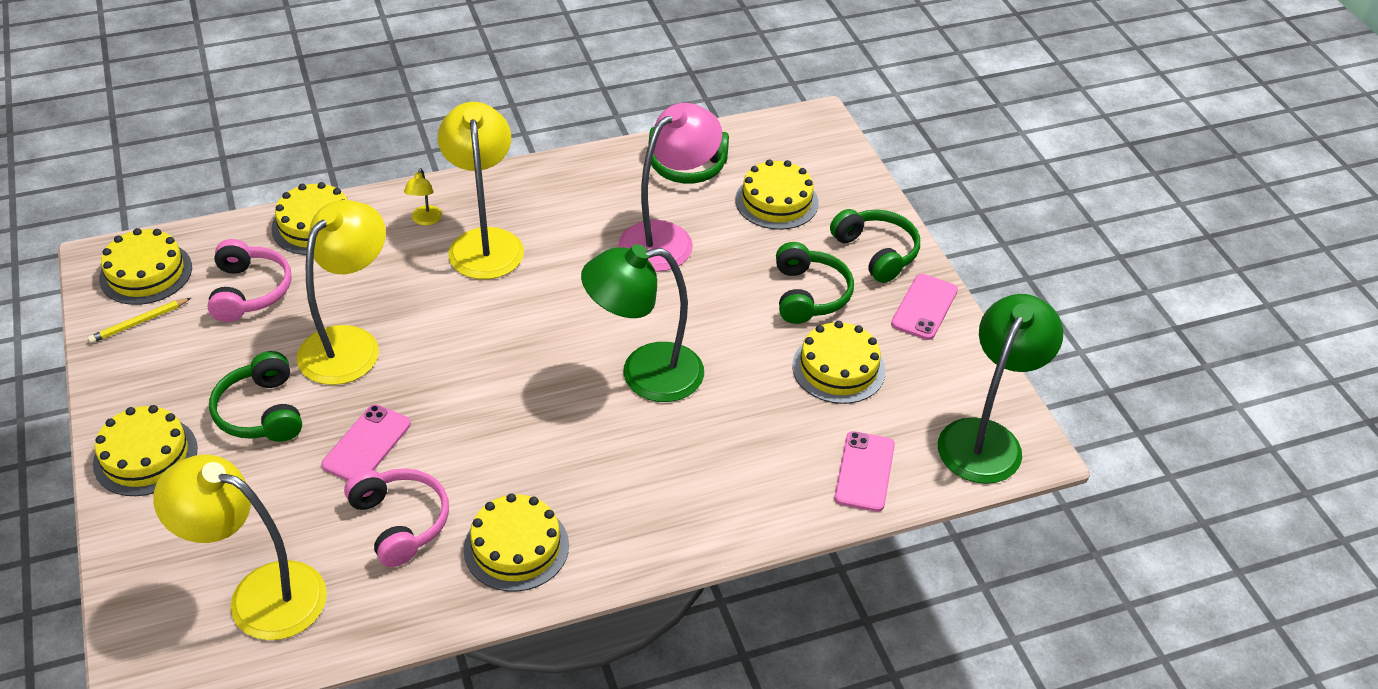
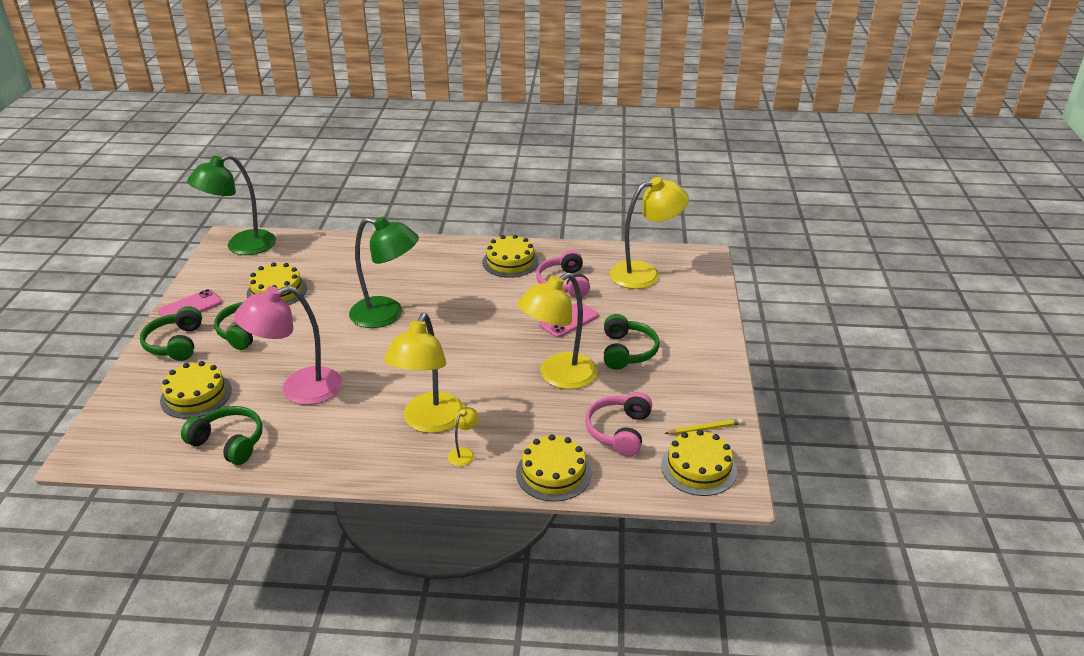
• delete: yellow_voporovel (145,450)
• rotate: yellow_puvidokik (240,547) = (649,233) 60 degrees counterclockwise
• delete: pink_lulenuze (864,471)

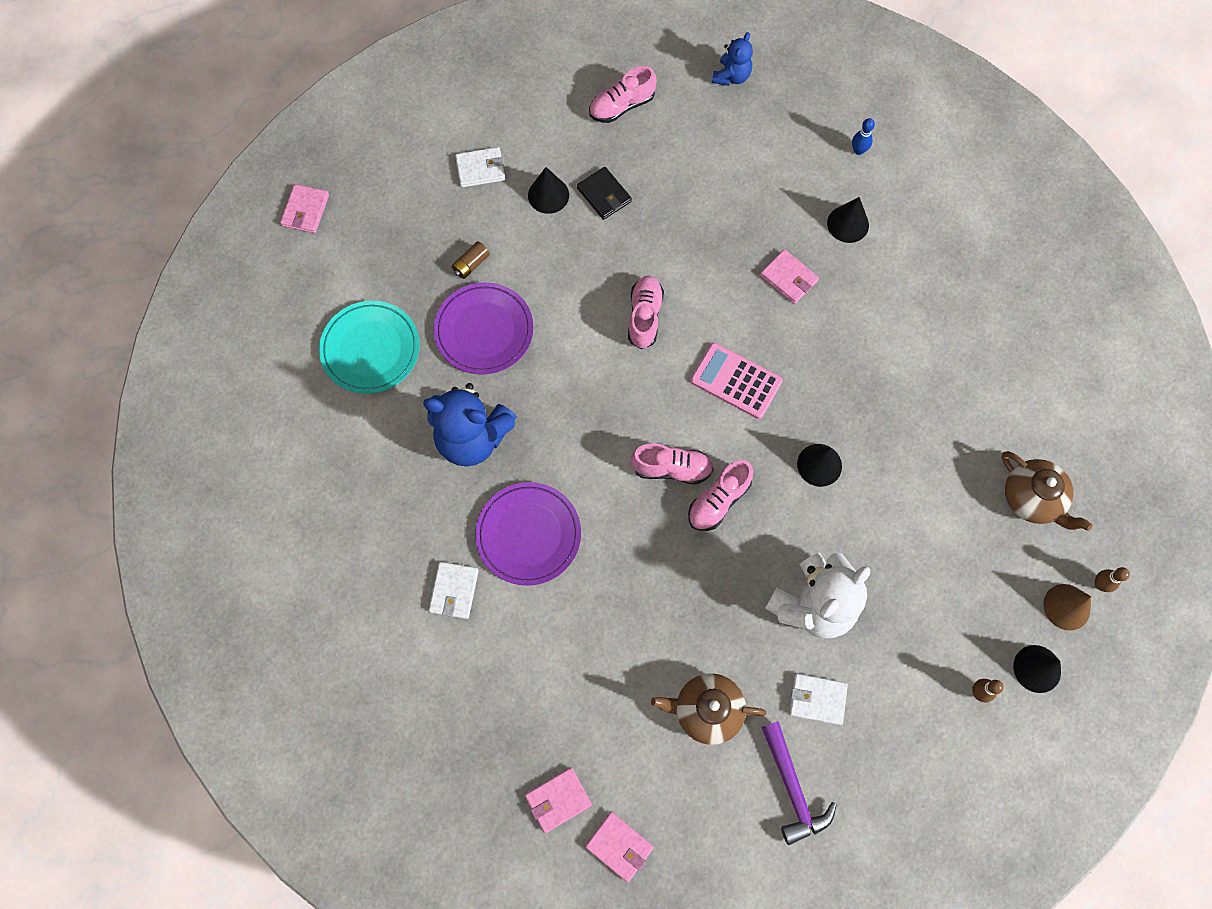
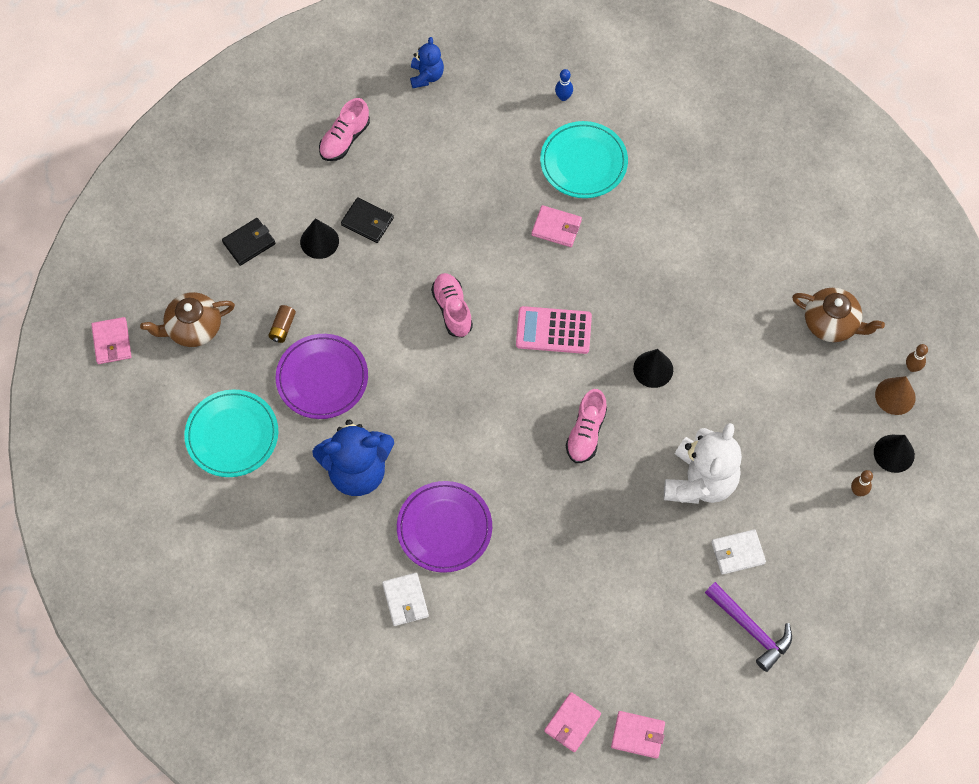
• recolor: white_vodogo (480,167) to black_vodogo (249,242)
• delete: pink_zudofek (672,464)
• move: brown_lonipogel (708,709) to (187,319)
• replace: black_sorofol (848,220) to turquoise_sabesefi (584,159)

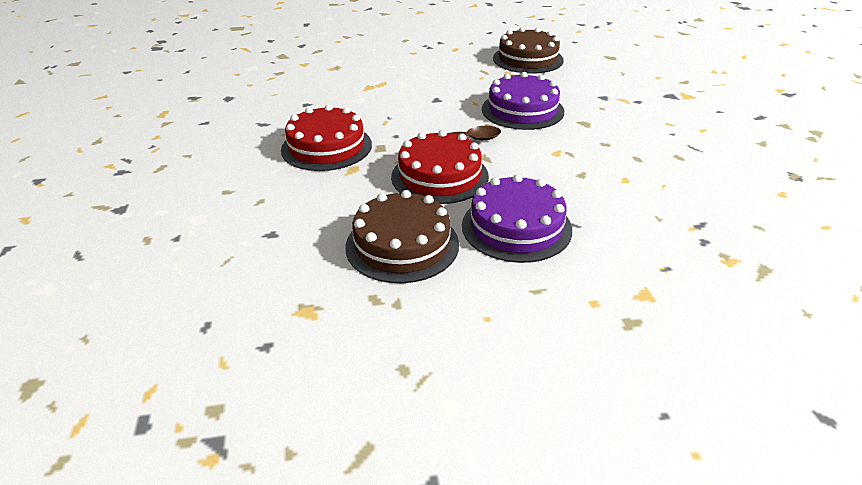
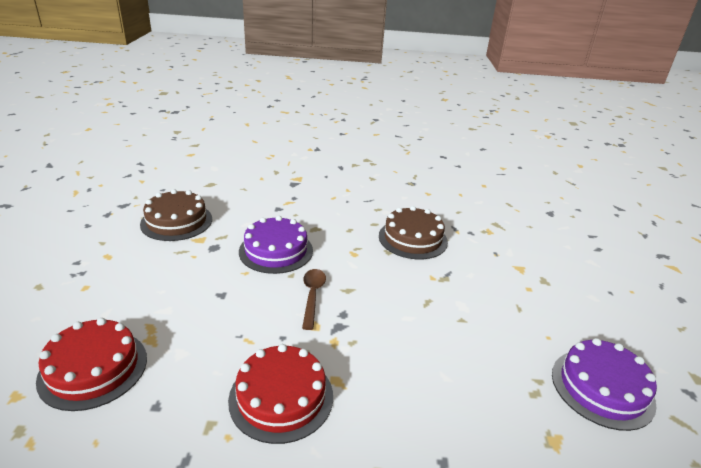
• move: brown_voporovel (402,236) to (413,232)
• move: red_voporovel (440,167) to (91,364)
• move: purple_voporovel (517,218) to (604,384)

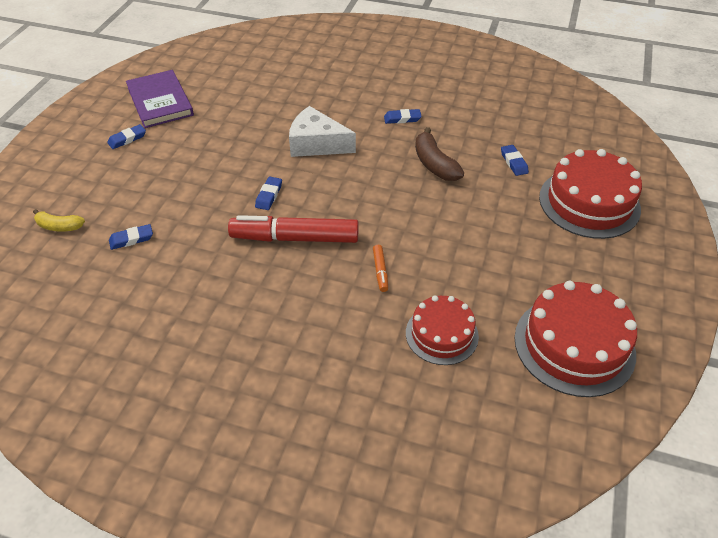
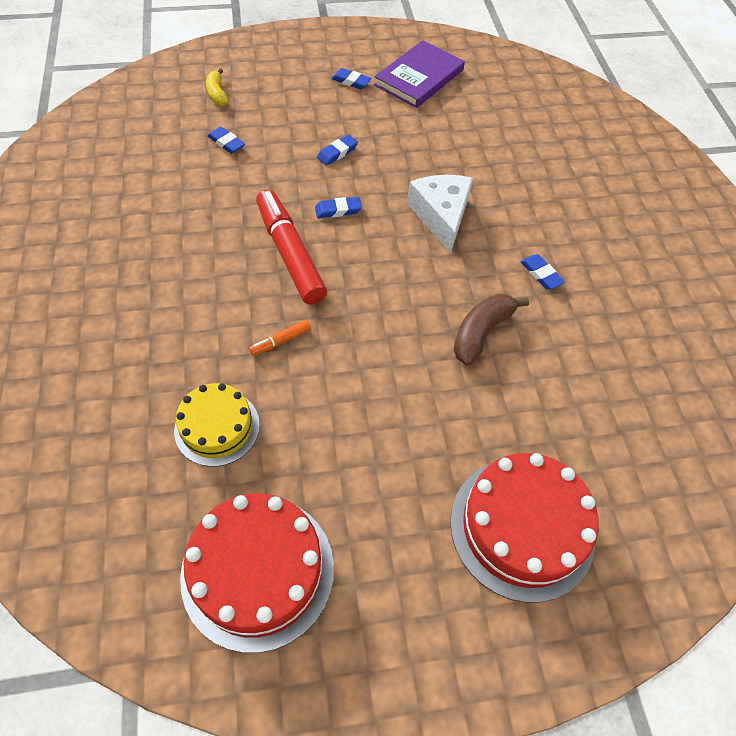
• recolor: red_voporovel (442,330) to yellow_voporovel (217,425)
• move: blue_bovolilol (515,160) to (337,150)

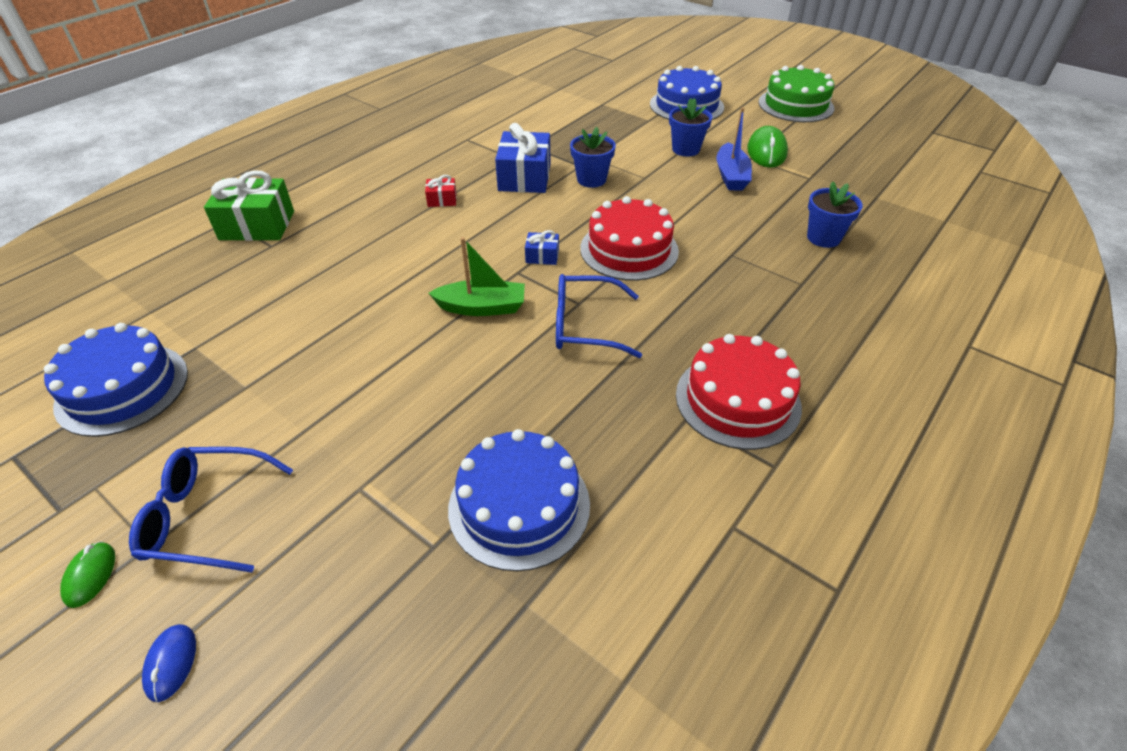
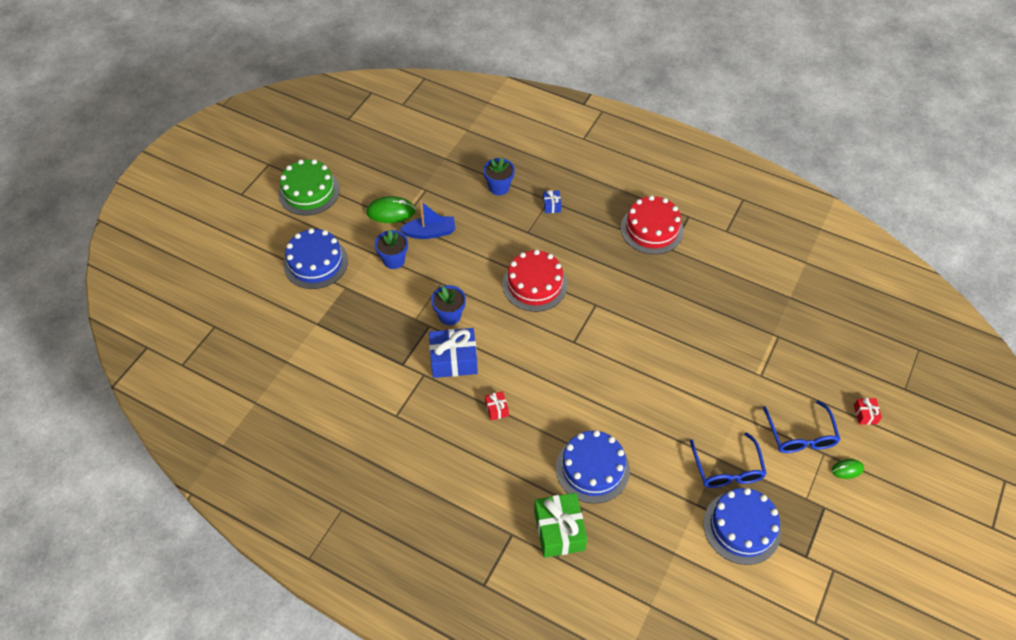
• replace: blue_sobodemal (169,663) to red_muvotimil (868,411)
• delete: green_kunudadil (477,276)
• move: blue_voporovel (519,500) to (593,467)
• move: blue_muvotimil (542,247) to (552,201)
• move: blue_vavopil (599,316) to (728,460)

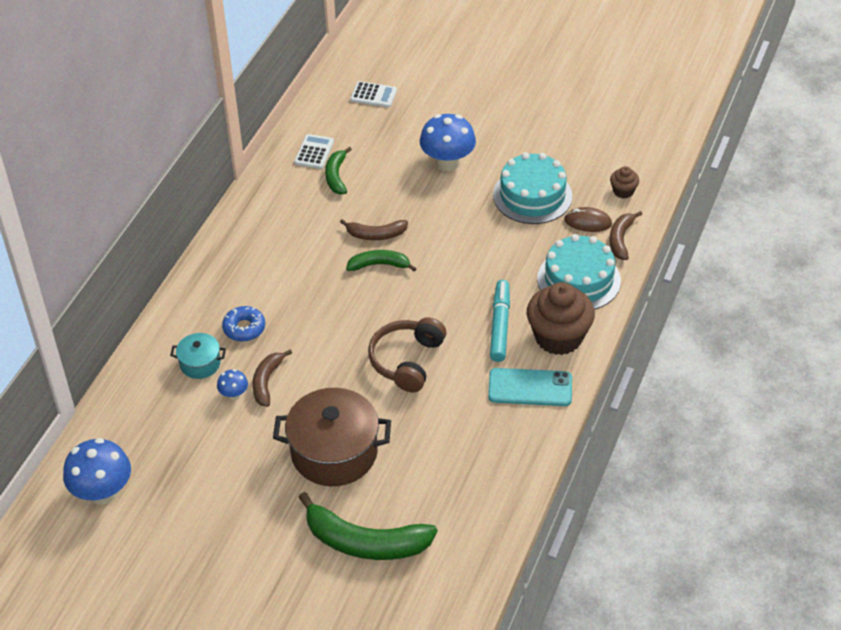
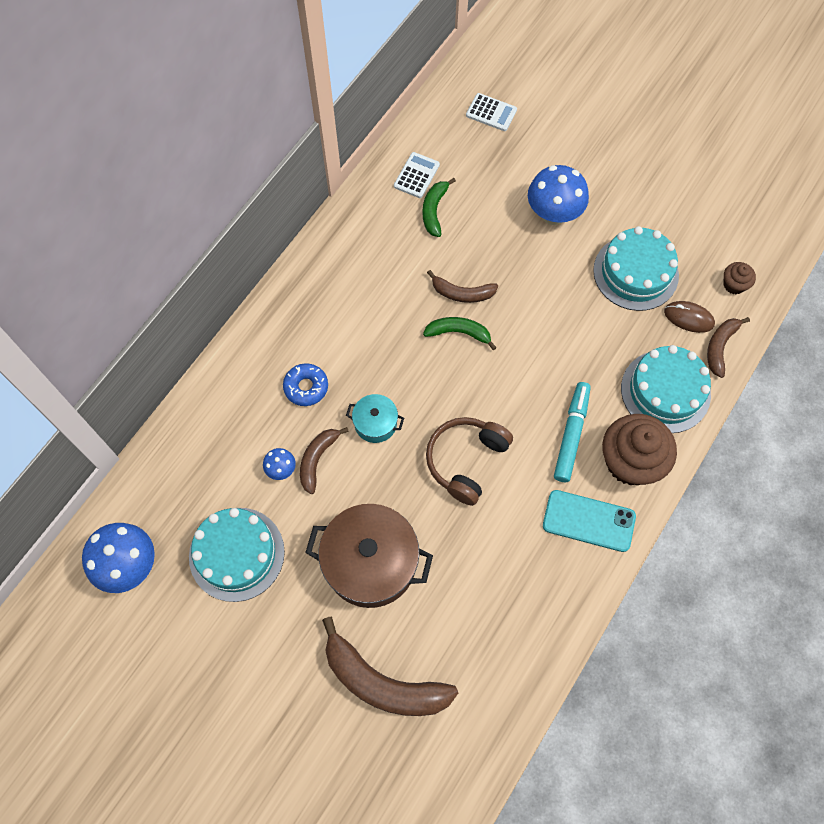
• move: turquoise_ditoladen (198,356) to (375,418)
• recolor: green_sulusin (368,526) to brown_sulusin (390,666)
• insert: turquoise_voporovel (237,555)

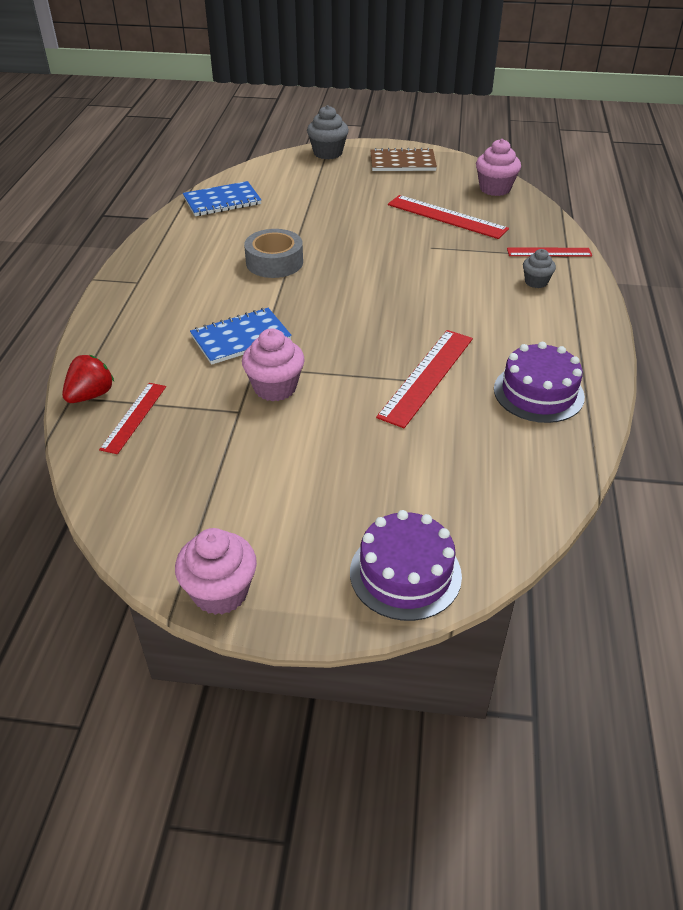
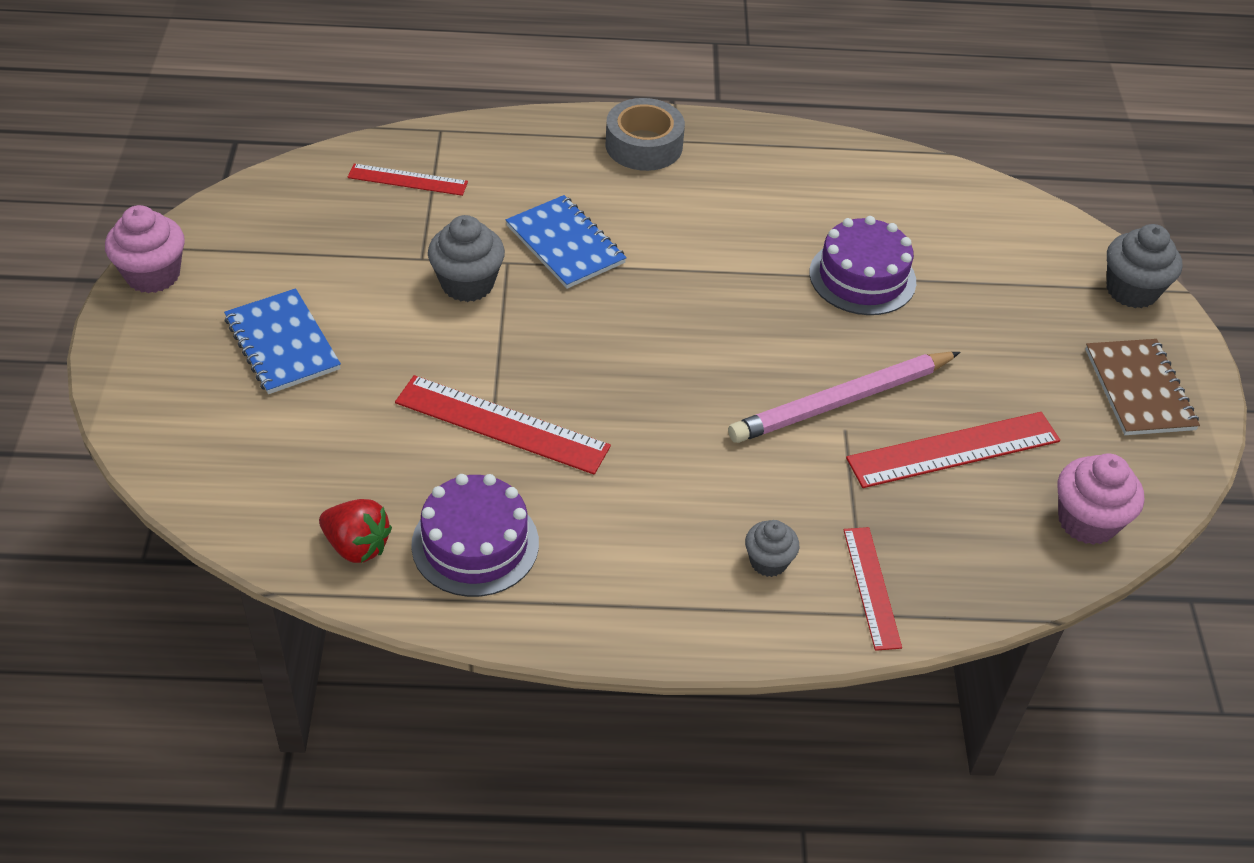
• move: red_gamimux (88,379) to (355,531)
• move: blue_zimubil (222,198) to (282,341)
• recolor: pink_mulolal (273,365) to grey_mulolal (466,258)
• move: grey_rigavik (273,253) to (645,134)
• move: purple_voporovel (406,565) to (862,265)
• rotate: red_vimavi (448,217) = (953,450) 45 degrees clockwise
• insert: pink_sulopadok (844,397)

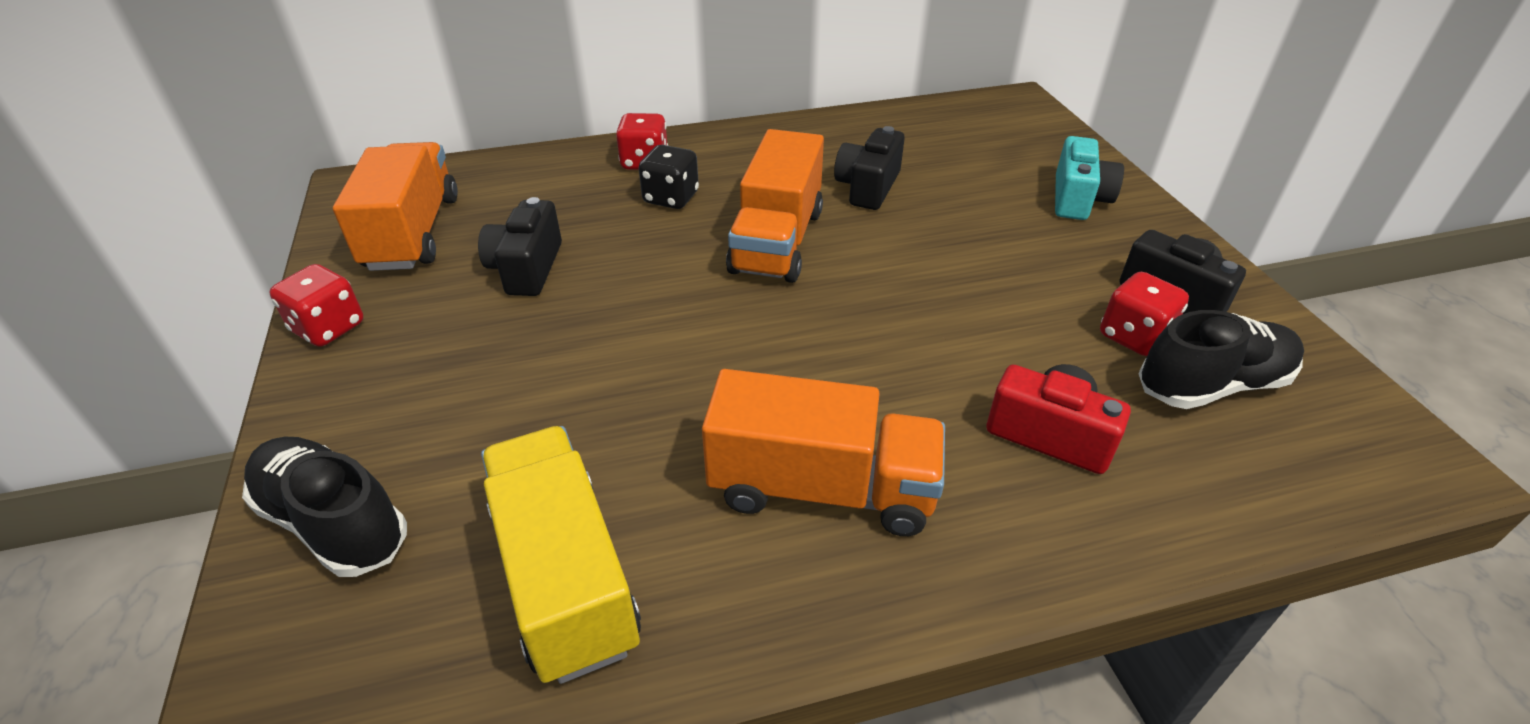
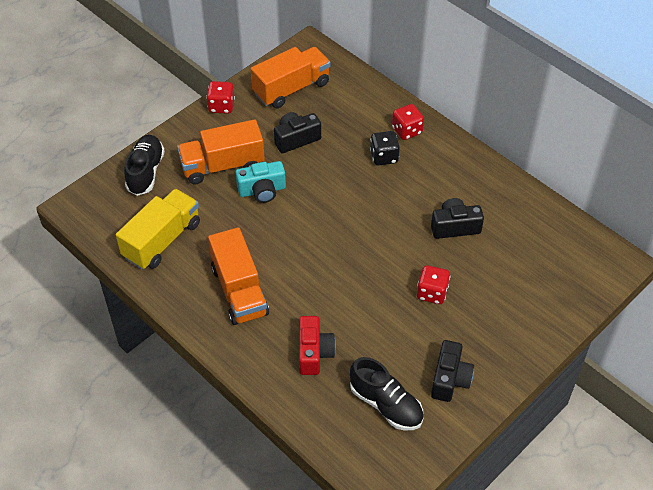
• move: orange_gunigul (775,206) to (221,151)
• move: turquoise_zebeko (1089,178) to (261,182)
• move: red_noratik (1144,314) to (433,284)

